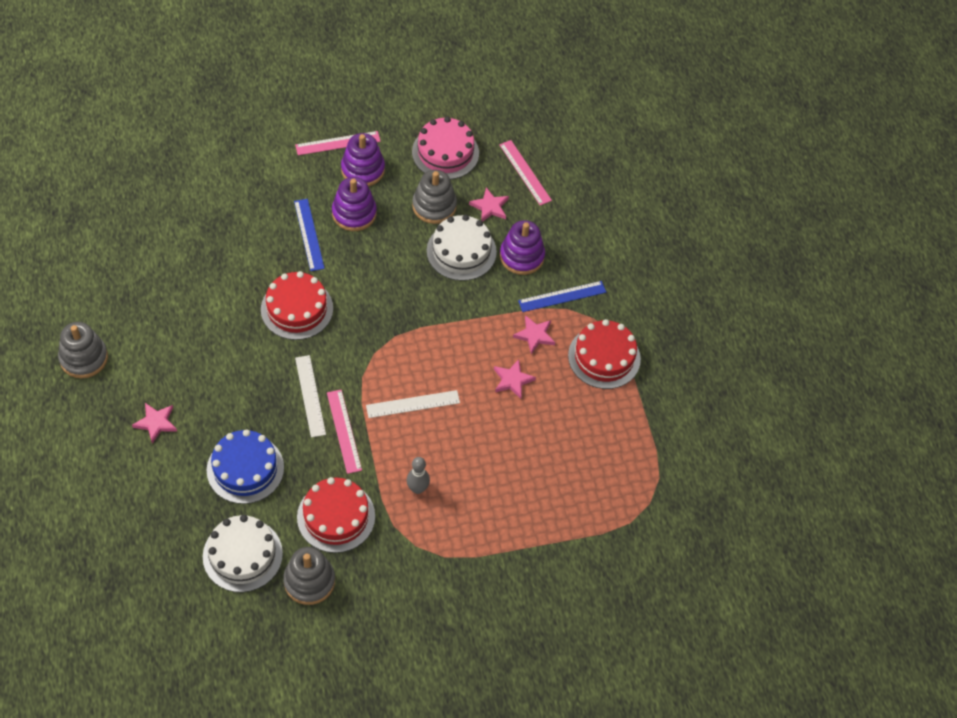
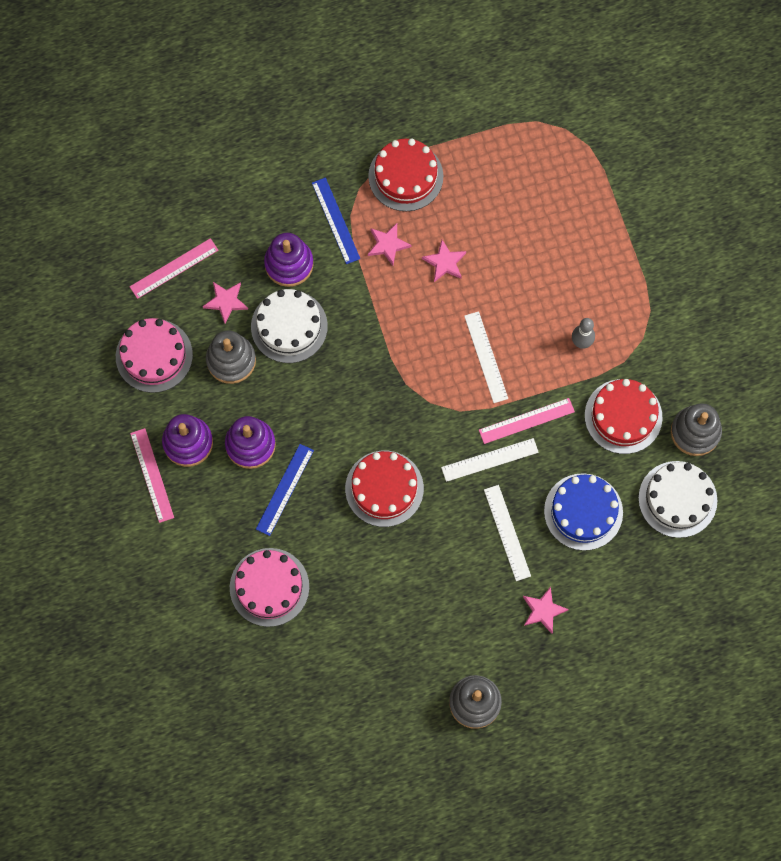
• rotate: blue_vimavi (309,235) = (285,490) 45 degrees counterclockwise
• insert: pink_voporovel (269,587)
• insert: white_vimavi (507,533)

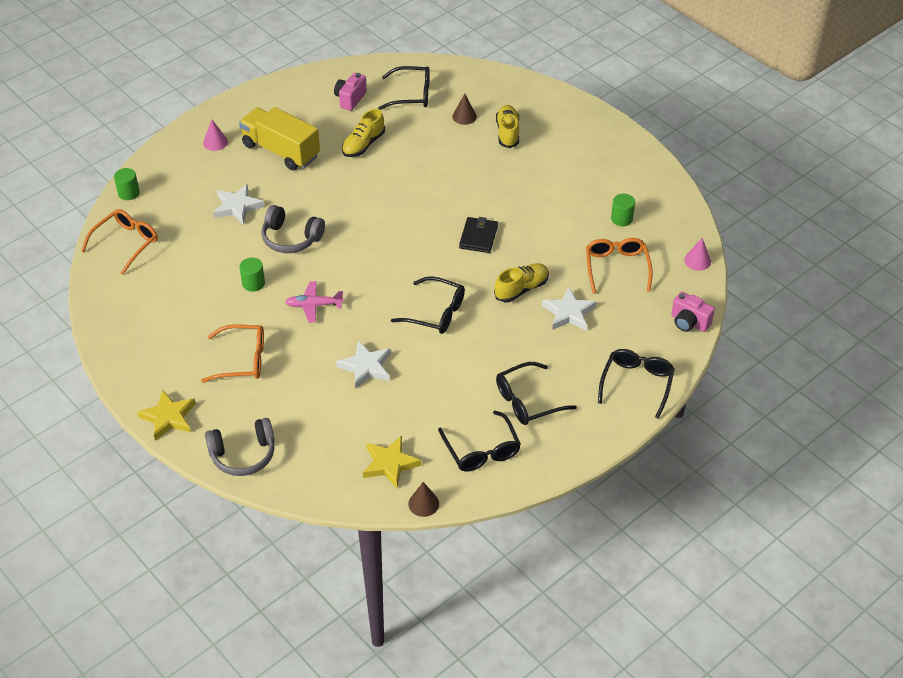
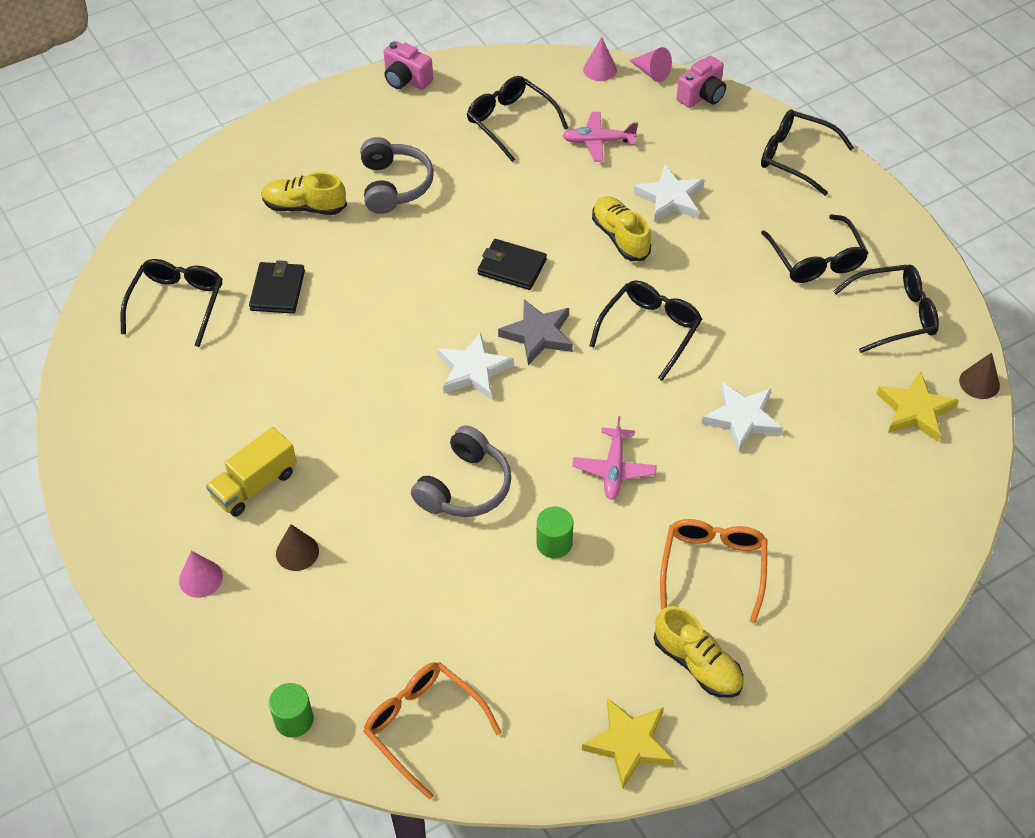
• move: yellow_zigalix (166,415) to (628,743)
• move: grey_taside (240,447) to (397,175)
• move: white_zigalix (238,204) to (475,365)
• resize: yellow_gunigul (279,139) = (251,472) x0.65
• move: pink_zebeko (350,92) to (408,65)
• move: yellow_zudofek (363,133) to (698,652)
• move: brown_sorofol (464,109) to (297,547)
• replace: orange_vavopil (619,266) to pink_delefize (600,137)
• replace: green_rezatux (623,210) to black_vavopil (517,119)
• insert: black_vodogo (277,287)
• insert: grey_zigalix (535,332)
• insert: pink_sorofol (650,64)

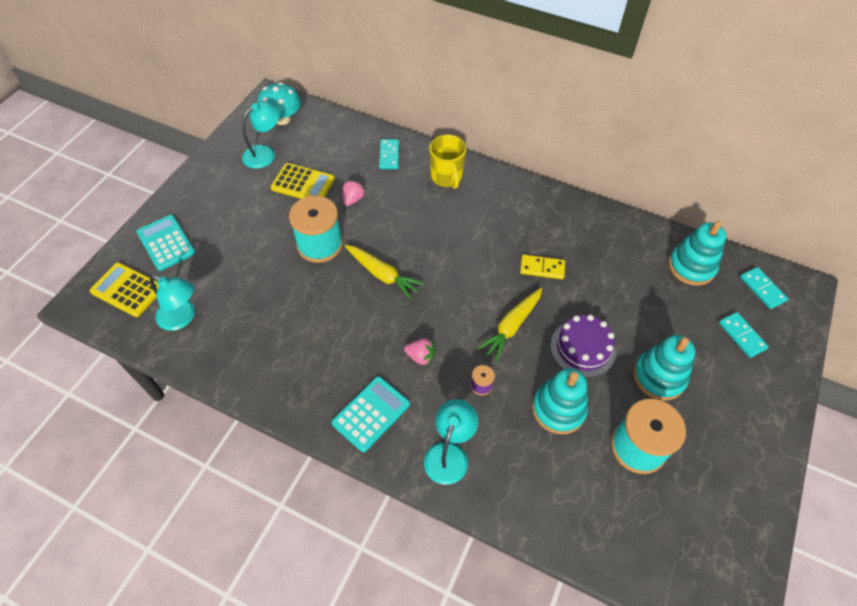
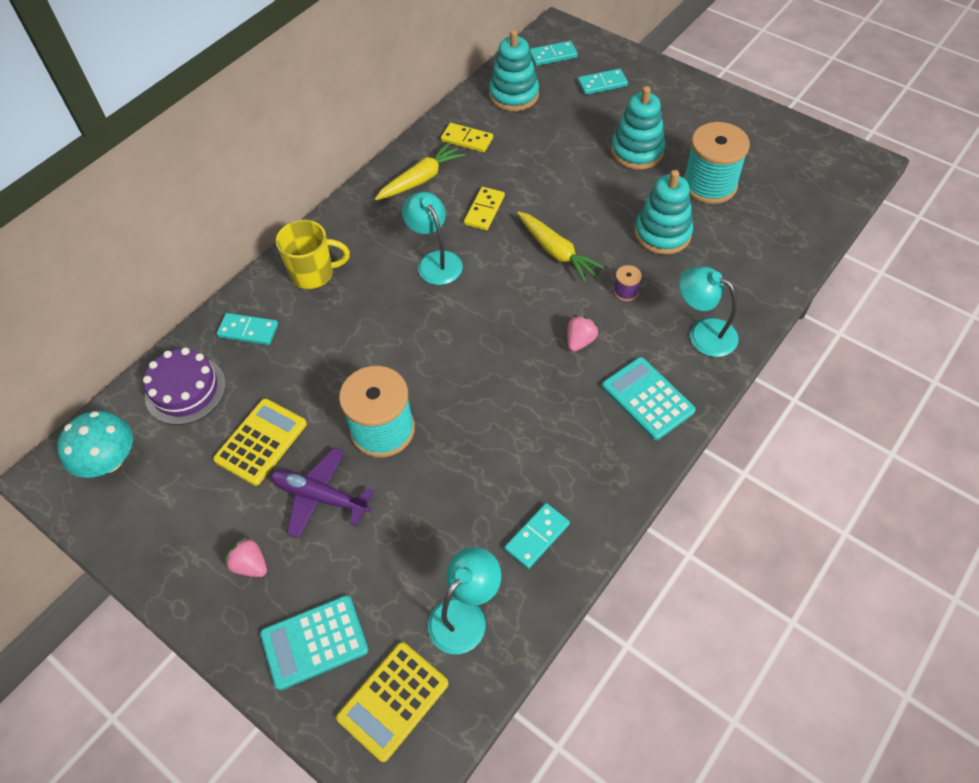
• move: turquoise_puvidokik (261,135) to (432,238)
• move: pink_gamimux (354,193) to (245,557)
• move: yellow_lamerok (384,272) to (420,171)
• move: purple_voporovel (583,346) to (184,386)
• insert: purple_delefize (322,493)
• insert: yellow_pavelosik (467,138)
• insert: turquoise_pavelosik (537,536)

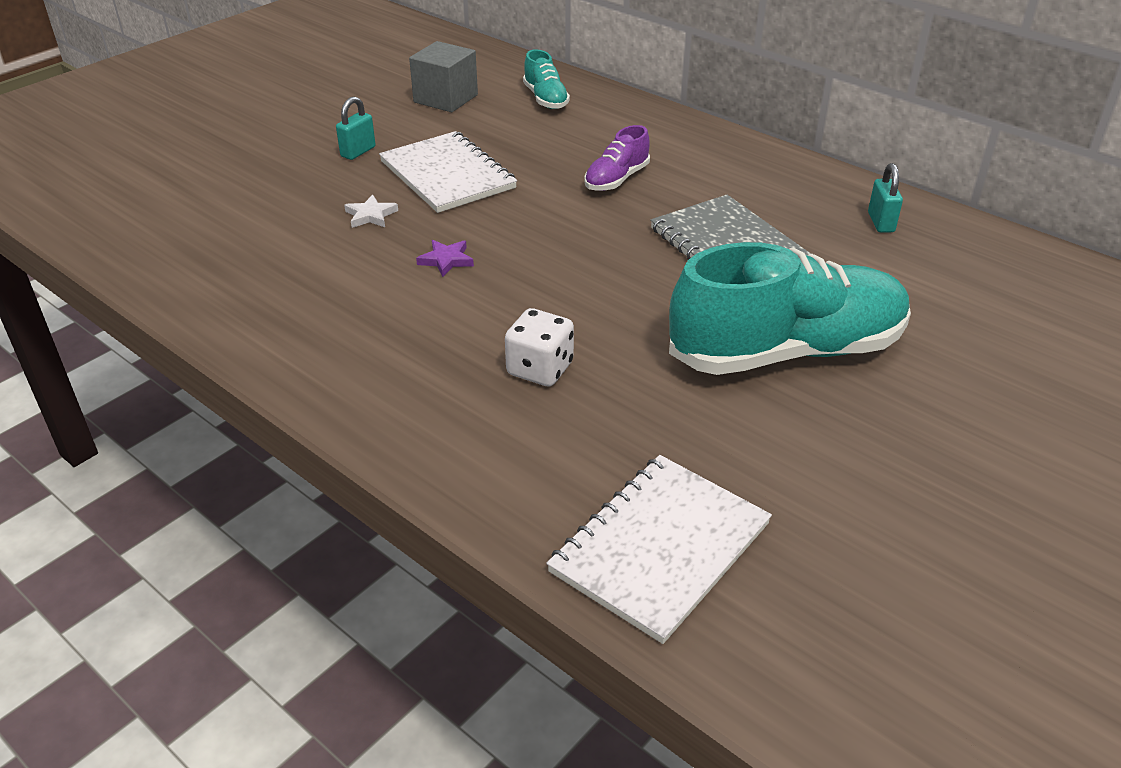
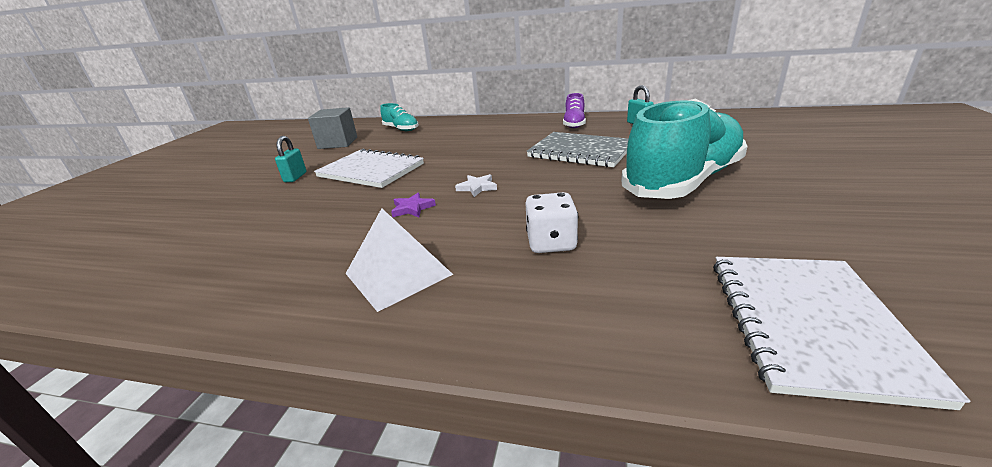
• move: white_zigalix (371,211) to (476,185)
• move: purple_zudofek (617,158) to (574,110)
• insert: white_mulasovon (399,260)

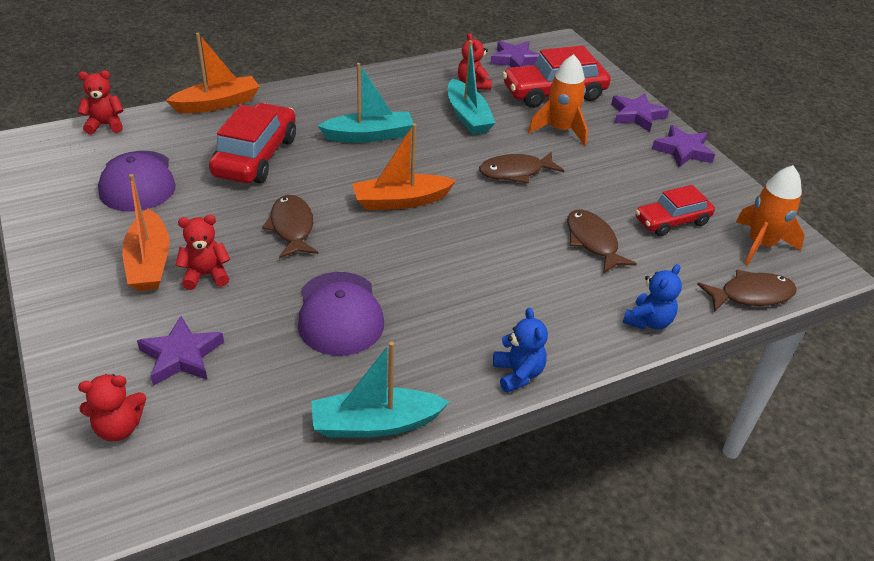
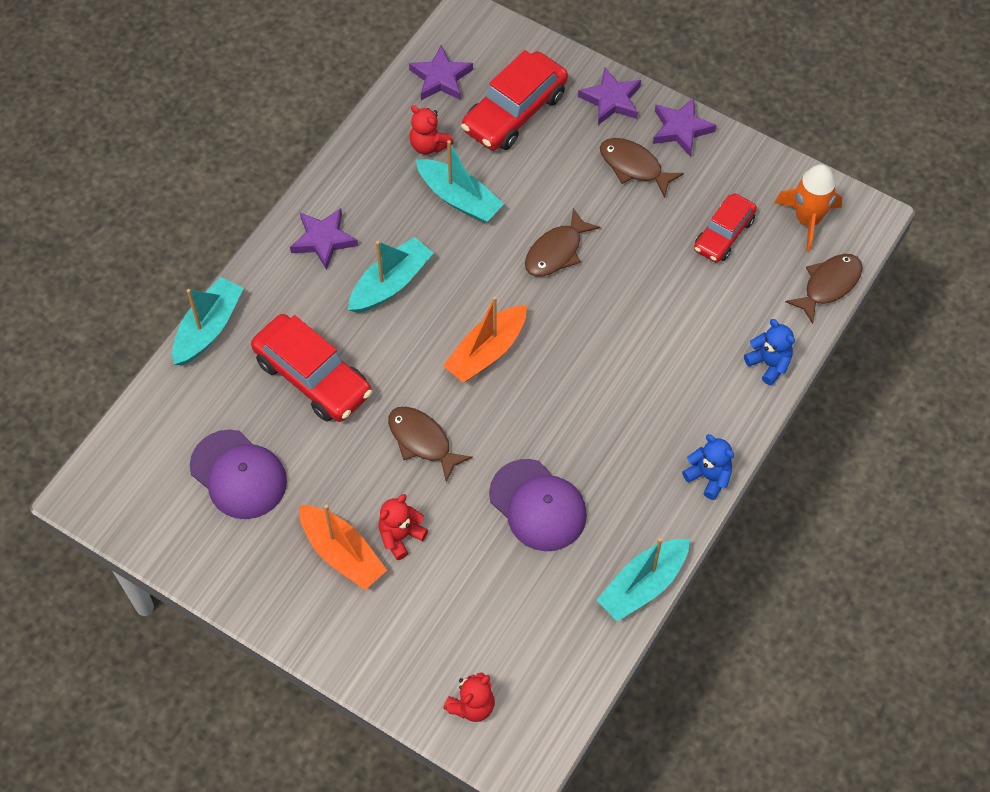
• delete: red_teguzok (101,102)
• move: purple_zigalix (180,351) to (324,239)
• recolor: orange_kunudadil (213,73) to turquoise_kunudadil (208,321)
• rotate: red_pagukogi (252,143) = (311,368) 150 degrees clockwise
• delete: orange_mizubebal (558,100)
• move: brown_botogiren (602,242) to (642,168)
• rotate: blue_teguzok (652,297) = (769,352) 45 degrees counterclockwise

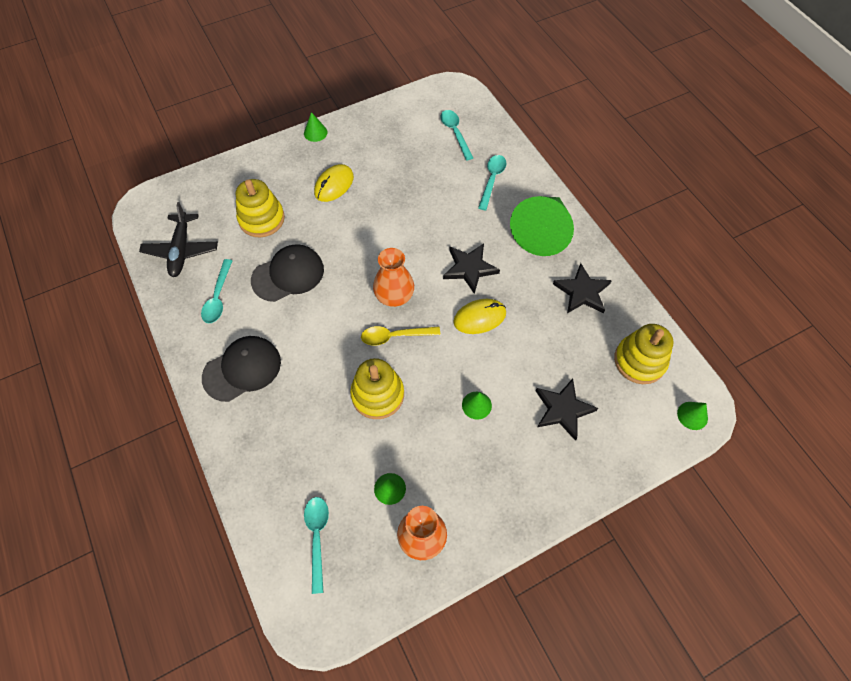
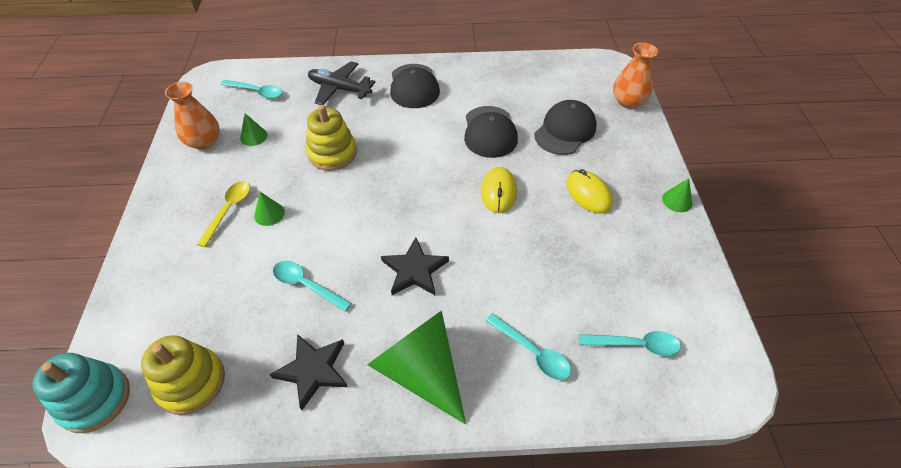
• move: black_delefize (178,239) to (342,83)
• move: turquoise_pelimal (217,291) to (312,286)
• replace: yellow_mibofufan (260,208) to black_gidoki (565,127)
• move: yellow_pelimal (400,336) to (223,214)
• move: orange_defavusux (393,277) to (635,76)
• move: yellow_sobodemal (479,316) to (499,190)
• delete: black_zigalix (566,410)
• replace: green_sorofol (692,416) to turquoise_mibofufan (81,393)

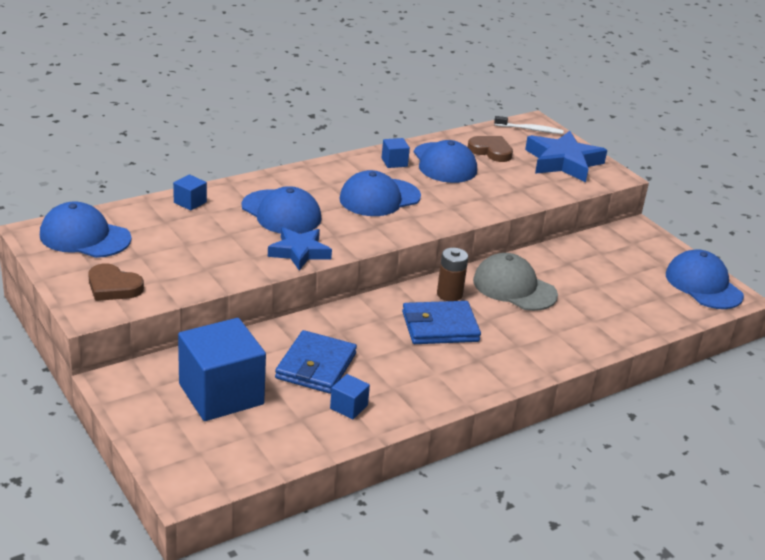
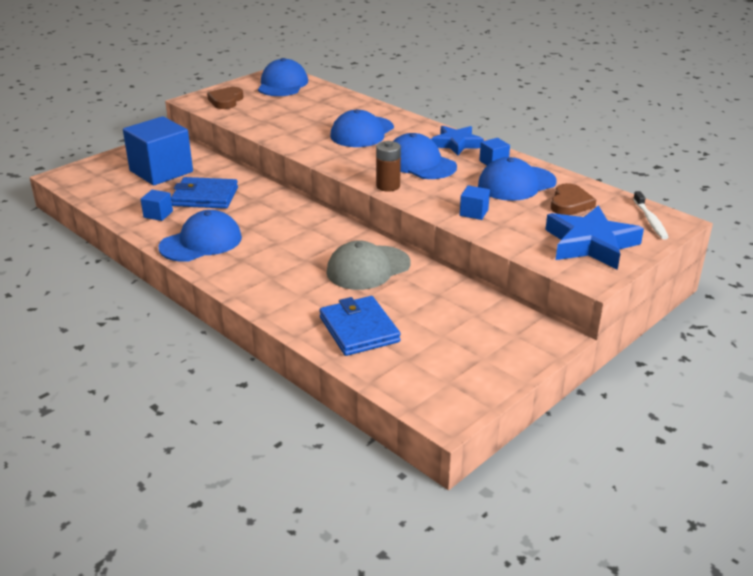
• move: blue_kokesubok (190,192) to (475,202)
• move: blue_zigalix (300,249) to (457,141)
• move: blue_vodogo (441,322) to (360,326)
• move: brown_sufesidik (452,274) to (388,166)
• rotate: grey_gidoki (515,282) = (368,265) 150 degrees counterclockwise
• move: blue_gidoki (705,279) to (200,236)

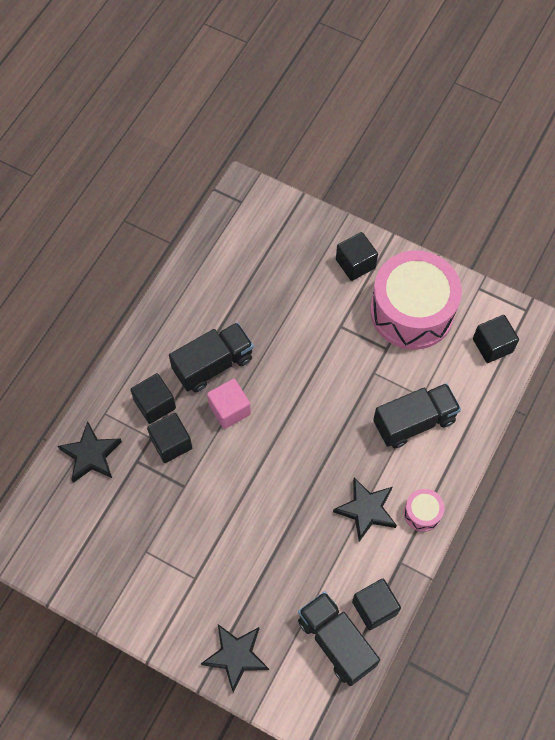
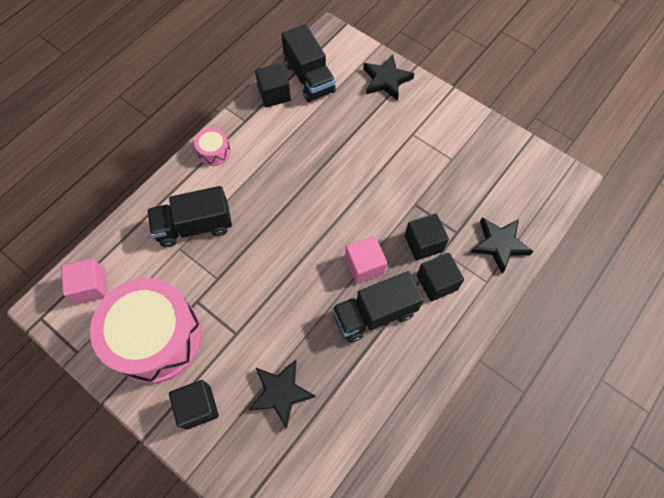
• move: black_zigalix (365,509) to (281,393)
• recolor: black_kokesubok (496,339) to pink_kokesubok (84,281)

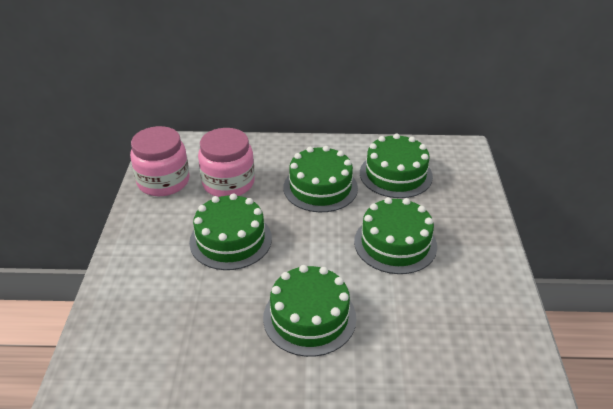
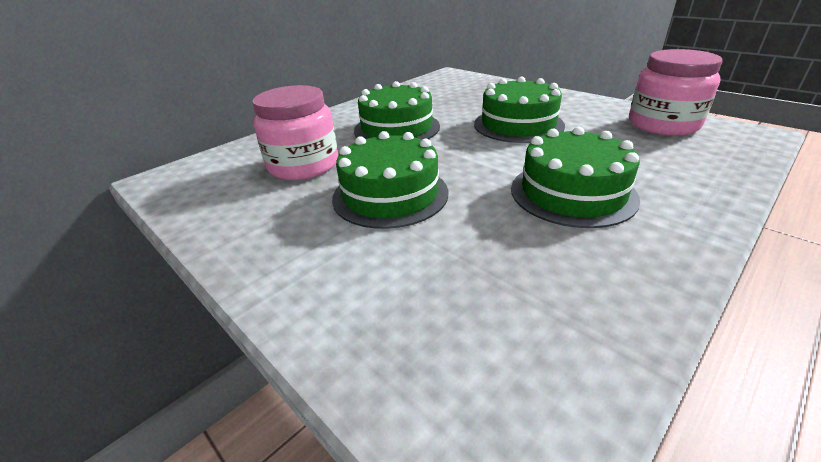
• move: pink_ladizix (160,161) to (676,92)
• delete: green_voporovel (396,165)

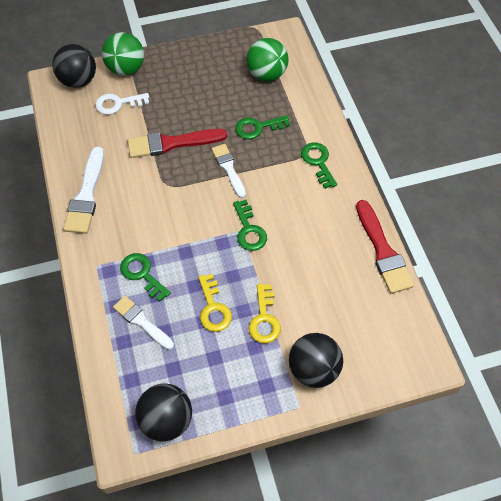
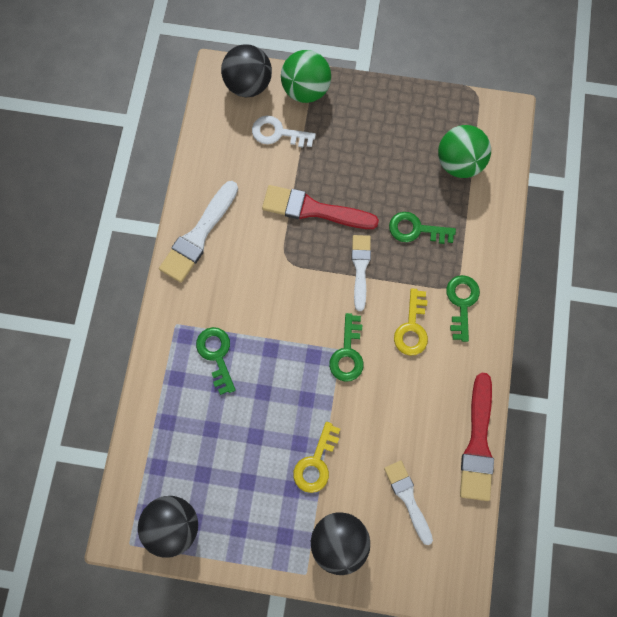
• move: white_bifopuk (143,323) to (408,502)
• move: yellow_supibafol (215,303) to (411,321)

